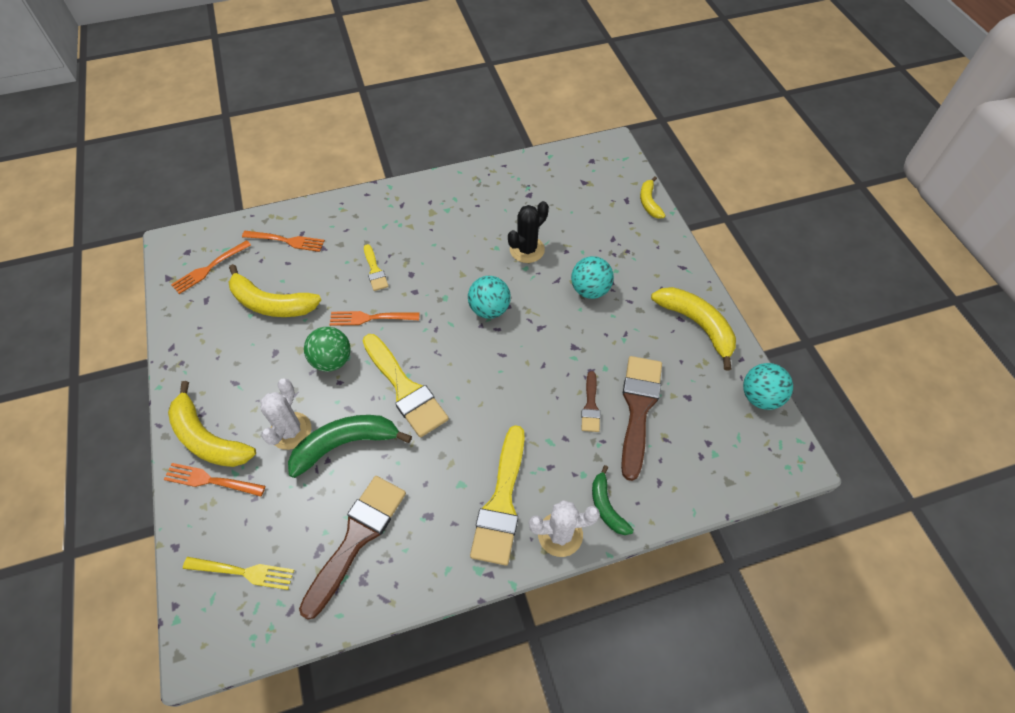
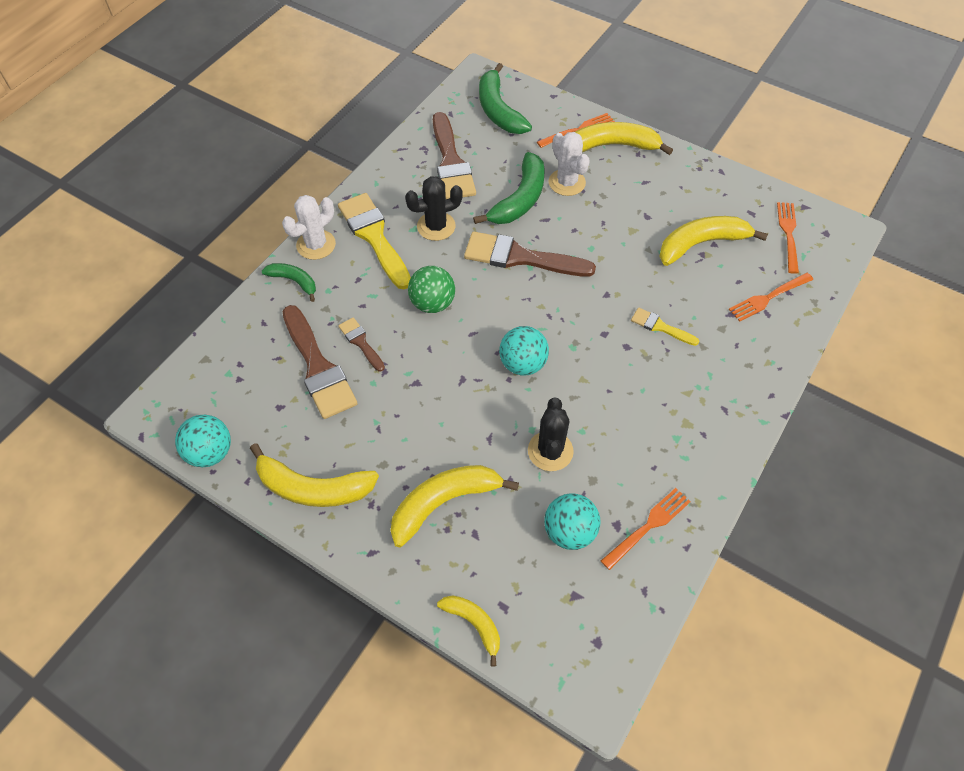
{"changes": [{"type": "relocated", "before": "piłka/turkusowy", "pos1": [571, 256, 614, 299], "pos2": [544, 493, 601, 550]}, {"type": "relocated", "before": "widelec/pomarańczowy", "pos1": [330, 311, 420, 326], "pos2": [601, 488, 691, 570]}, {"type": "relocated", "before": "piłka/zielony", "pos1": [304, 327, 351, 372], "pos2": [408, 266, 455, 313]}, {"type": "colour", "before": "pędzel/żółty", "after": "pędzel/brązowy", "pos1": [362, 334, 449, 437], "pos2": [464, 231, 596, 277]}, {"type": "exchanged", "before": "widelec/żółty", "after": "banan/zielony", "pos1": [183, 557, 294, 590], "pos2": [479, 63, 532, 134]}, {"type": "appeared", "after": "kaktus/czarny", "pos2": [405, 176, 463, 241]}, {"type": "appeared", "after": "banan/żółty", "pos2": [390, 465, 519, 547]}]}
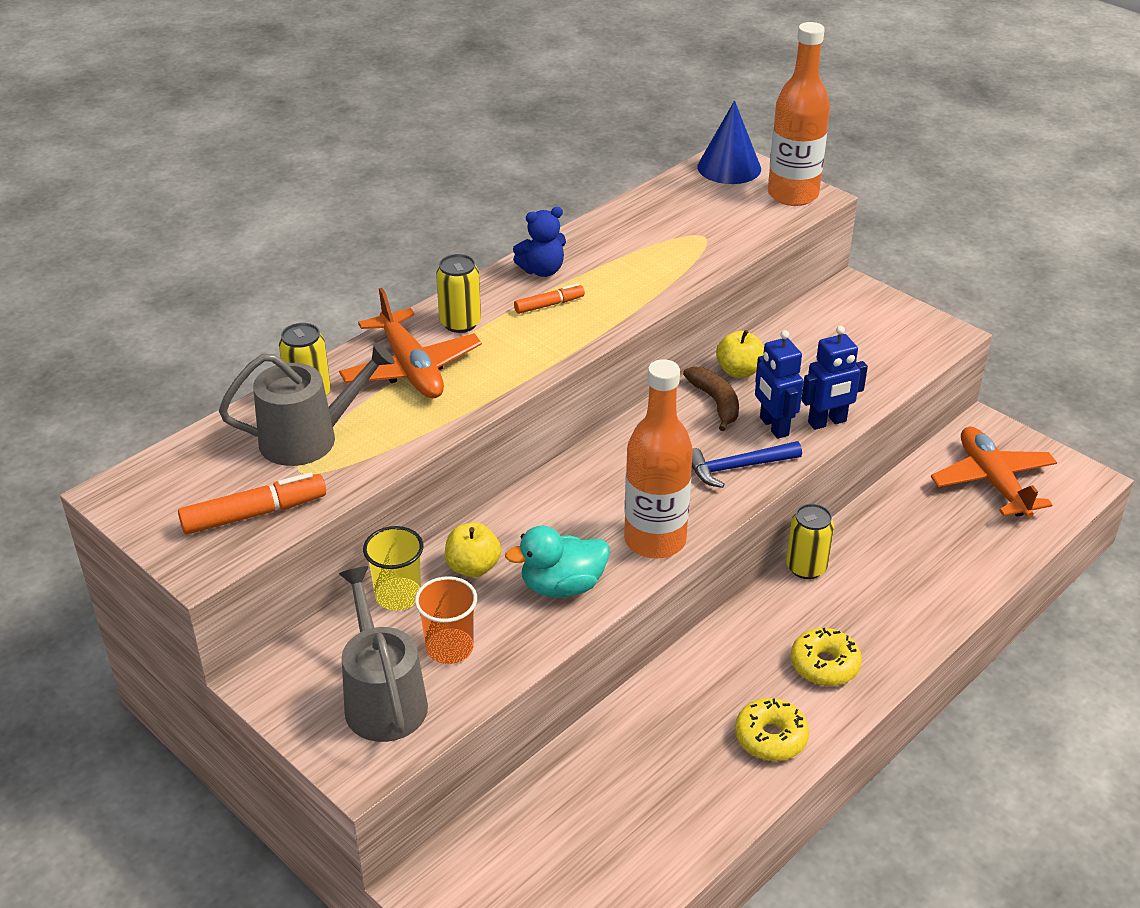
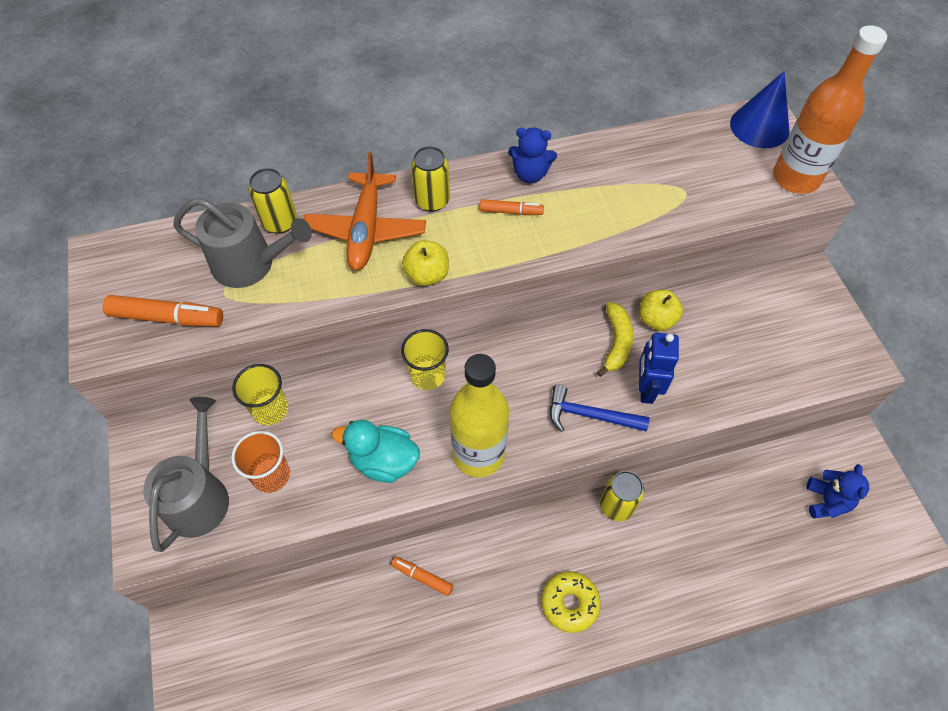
{"changes": [{"type": "missing", "before": "robot/niebieski", "pos1": [801, 326, 868, 430]}, {"type": "colour", "before": "butelka/pomarańczowy", "after": "butelka/żółty", "pos1": [624, 359, 693, 559], "pos2": [450, 354, 509, 477]}, {"type": "colour", "before": "banan/brązowy", "after": "banan/żółty", "pos1": [683, 366, 739, 431], "pos2": [597, 302, 633, 377]}, {"type": "exchanged", "before": "samolot/pomarańczowy", "after": "miś/niebieski", "pos1": [931, 427, 1057, 517], "pos2": [806, 464, 869, 518]}, {"type": "relocated", "before": "jabłko/żółty", "pos1": [445, 522, 501, 577], "pos2": [402, 240, 449, 286]}, {"type": "missing", "before": "donut/żółty", "pos1": [735, 698, 809, 761]}, {"type": "appeared", "after": "szklanka/żółty", "pos2": [401, 329, 449, 390]}, {"type": "appeared", "after": "flamaster/pomarańczowy", "pos2": [391, 557, 453, 596]}]}
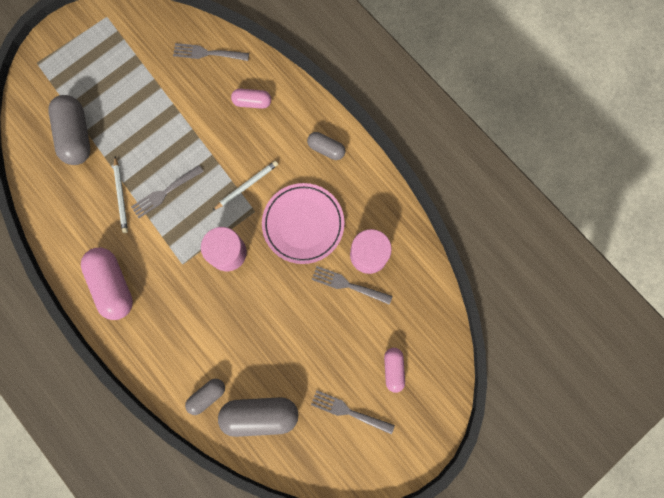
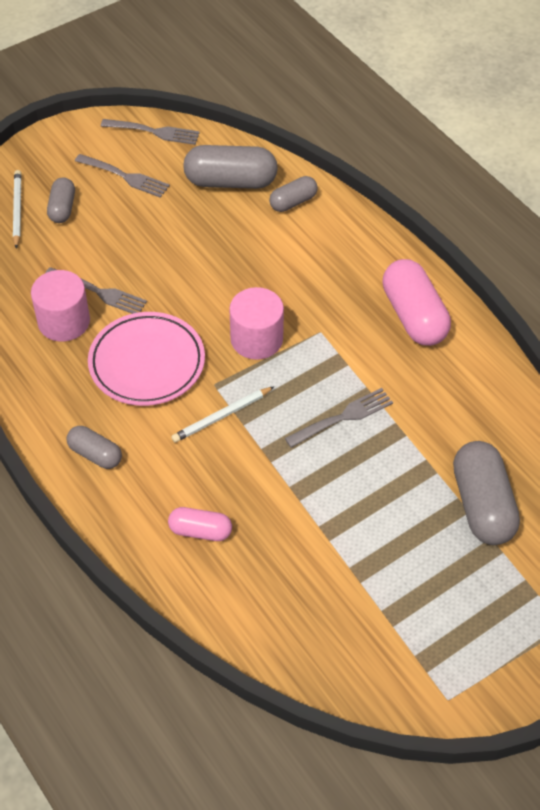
{"changes": [{"type": "relocated", "before": "widelec/szary", "pos1": [173, 43, 249, 61], "pos2": [101, 119, 200, 145]}, {"type": "relocated", "before": "ołówek/biały", "pos1": [113, 157, 128, 233], "pos2": [13, 170, 22, 249]}, {"type": "colour", "before": "kapsułka/różowy", "after": "kapsułka/szary", "pos1": [384, 348, 405, 393], "pos2": [47, 178, 75, 223]}]}
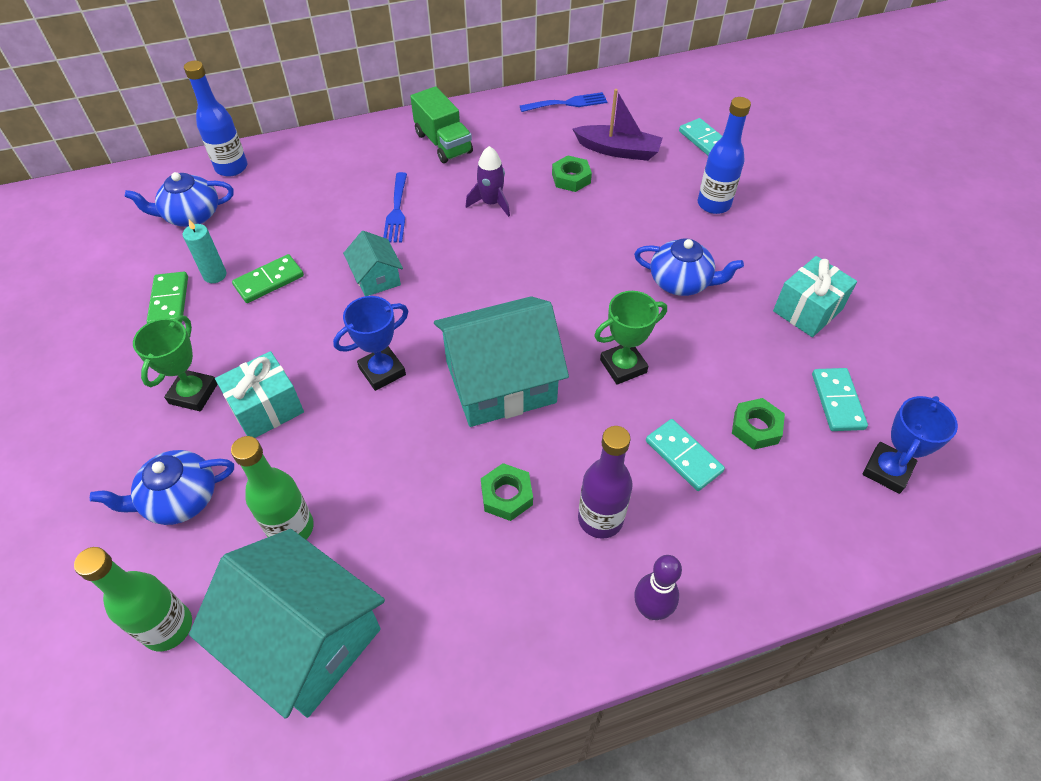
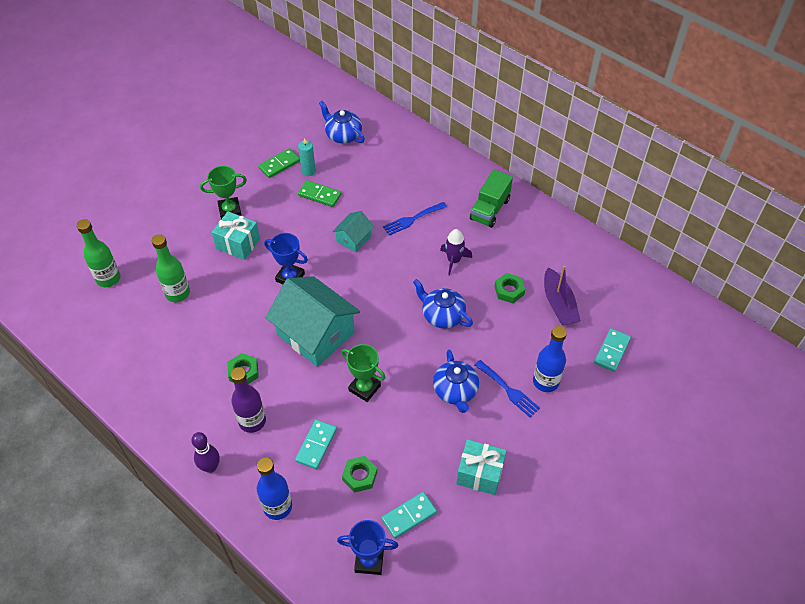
{"changes": [{"type": "relocated", "before": "butelka/niebieski", "pos1": [184, 61, 248, 177], "pos2": [257, 457, 292, 520]}, {"type": "relocated", "before": "widelec/niebieski", "pos1": [520, 92, 607, 112], "pos2": [475, 360, 540, 417]}, {"type": "relocated", "before": "imbryk/niebieski", "pos1": [90, 450, 234, 525], "pos2": [413, 279, 473, 328]}, {"type": "missing", "before": "domek/turkusowy", "pos1": [189, 529, 385, 718]}]}
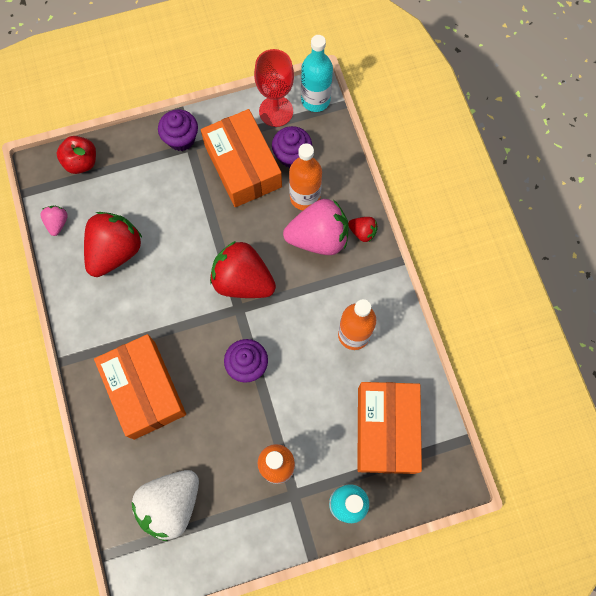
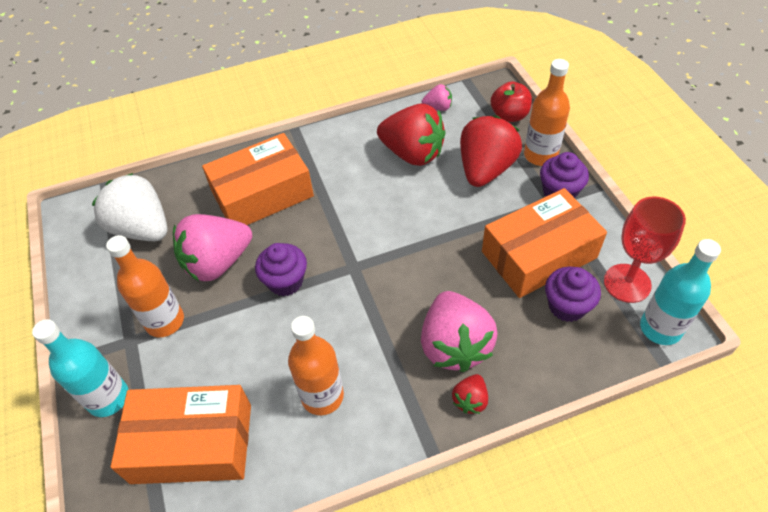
{"changes": [{"type": "relocated", "before": "butelka/pomarańczowy", "pos1": [289, 143, 322, 210], "pos2": [524, 59, 570, 166]}, {"type": "relocated", "before": "truskawka/czerwony", "pos1": [210, 241, 276, 298], "pos2": [460, 115, 522, 187]}, {"type": "appeared", "after": "truskawka/różowy", "pos2": [173, 214, 252, 281]}]}
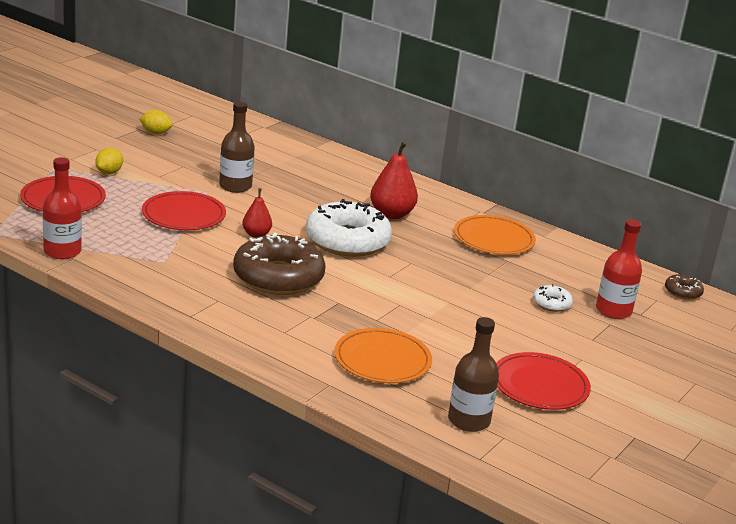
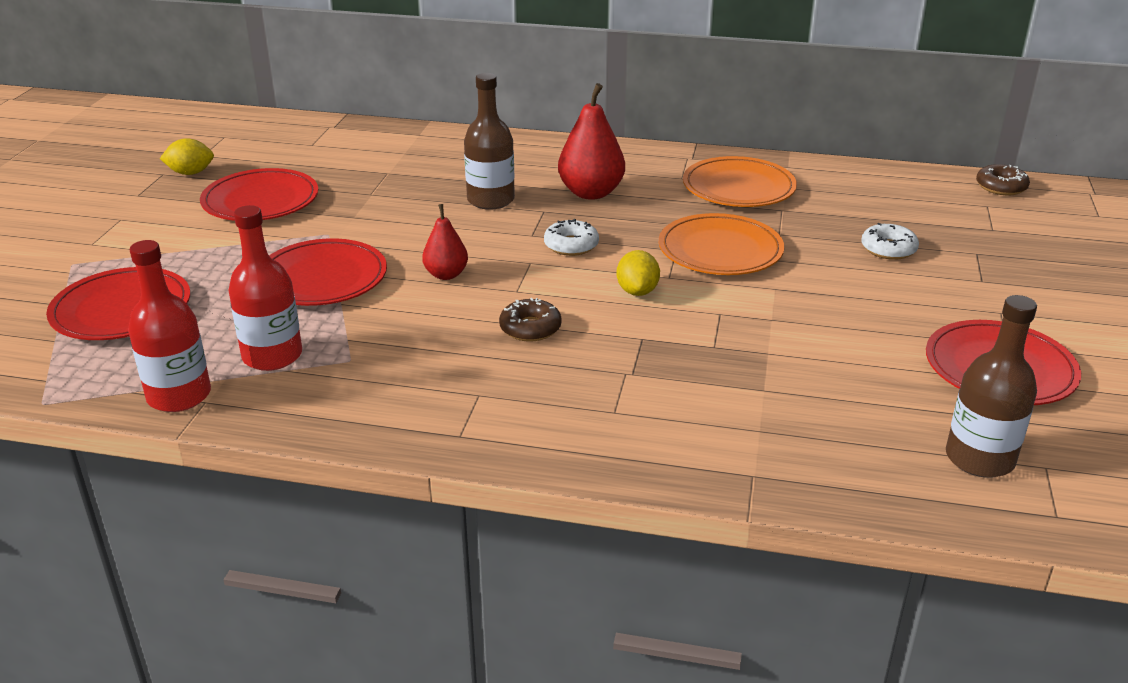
{"changes": [{"type": "relocated", "before": "butelka/brązowy", "pos1": [219, 102, 255, 193], "pos2": [464, 73, 515, 210]}, {"type": "relocated", "before": "cytryna/żółty", "pos1": [95, 148, 123, 174], "pos2": [616, 250, 660, 296]}, {"type": "size", "before": "donut/biały", "pos1": [306, 199, 392, 257], "pos2": [544, 219, 599, 256], "scale": 0.44}, {"type": "relocated", "before": "butelka/czerwony", "pos1": [596, 219, 642, 319], "pos2": [228, 205, 302, 371]}, {"type": "size", "before": "donut/brązowy", "pos1": [233, 232, 326, 295], "pos2": [499, 298, 562, 342], "scale": 0.44}, {"type": "relocated", "before": "talerz/pomarańczowy", "pos1": [334, 328, 432, 383], "pos2": [659, 213, 784, 275]}, {"type": "appeared", "after": "talerz/czerwony", "pos2": [200, 168, 318, 221]}]}
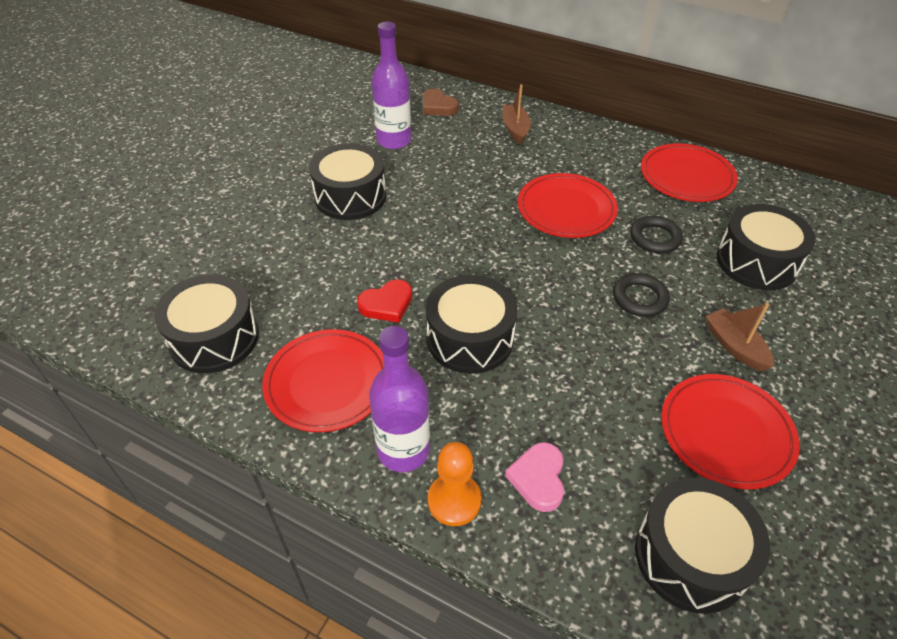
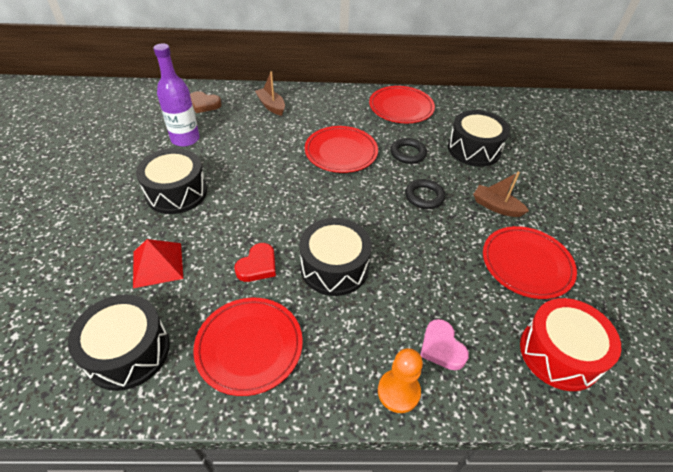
{"changes": [{"type": "missing", "before": "butelka/fioletowy", "pos1": [369, 326, 430, 472]}, {"type": "colour", "before": "bęben/czarny", "after": "bęben/czerwony", "pos1": [635, 478, 770, 614], "pos2": [520, 298, 621, 391]}, {"type": "appeared", "after": "piramida/czerwony", "pos2": [133, 239, 183, 288]}]}
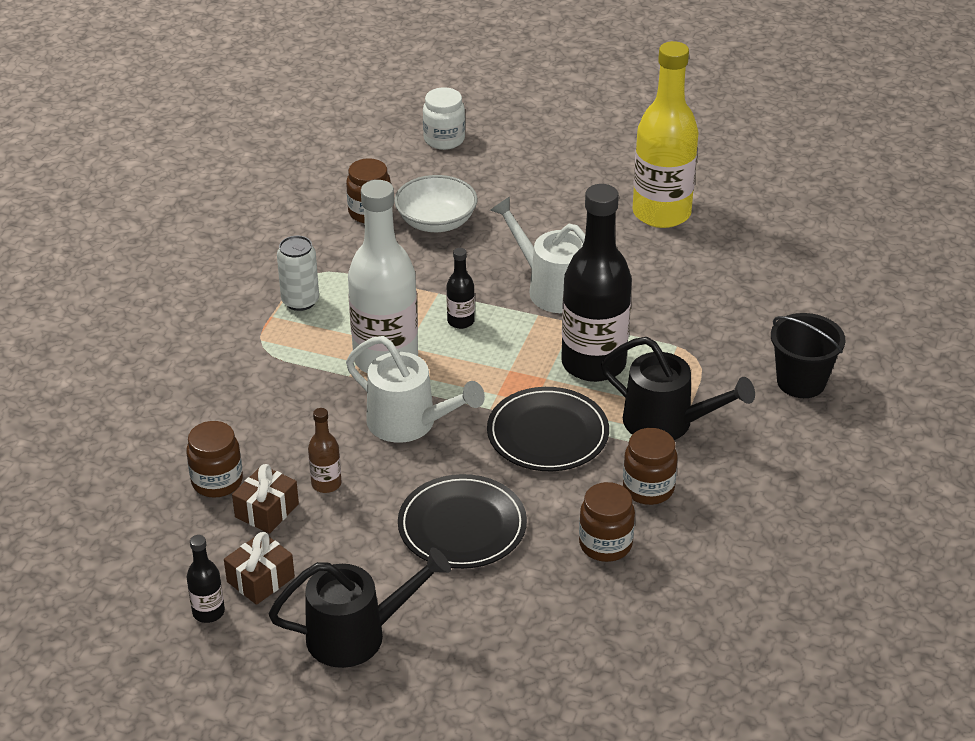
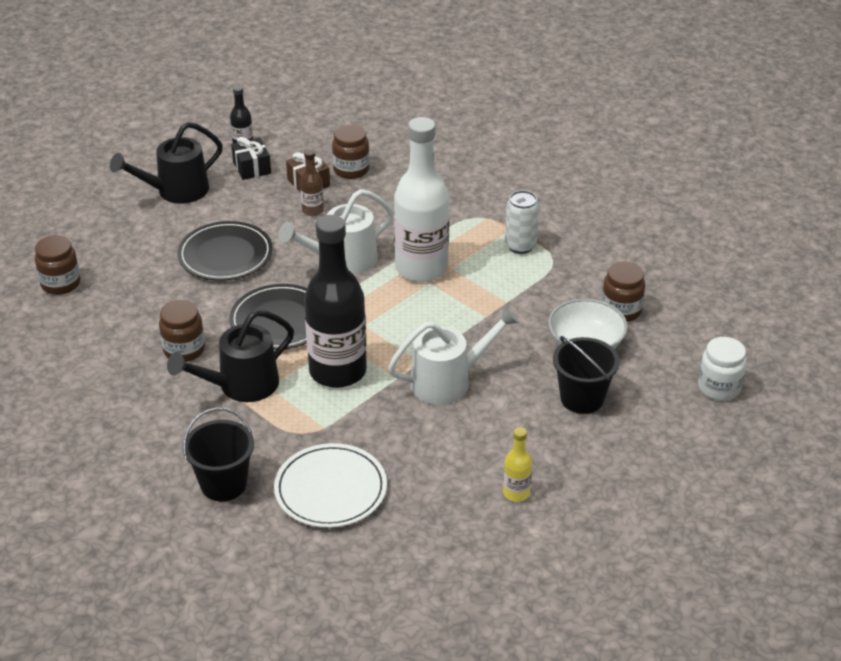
{"changes": [{"type": "size", "before": "butelka/żółty", "pos1": [632, 41, 699, 228], "pos2": [503, 427, 532, 502], "scale": 0.43}, {"type": "missing", "before": "butelka/czarny", "pos1": [446, 248, 475, 329]}, {"type": "relocated", "before": "słoik/brązowy", "pos1": [579, 482, 635, 562], "pos2": [35, 235, 80, 295]}, {"type": "colour", "before": "prezent/brązowy", "after": "prezent/czarny", "pos1": [224, 532, 295, 605], "pos2": [231, 137, 271, 180]}, {"type": "spun", "before": "konewka/czarny", "pos1": [269, 547, 451, 668], "pos2": [110, 122, 223, 204], "turn": 45}, {"type": "appeared", "after": "wiadro/czarny", "pos2": [553, 336, 619, 414]}, {"type": "appeared", "after": "talerz/biały", "pos2": [274, 443, 387, 528]}]}
